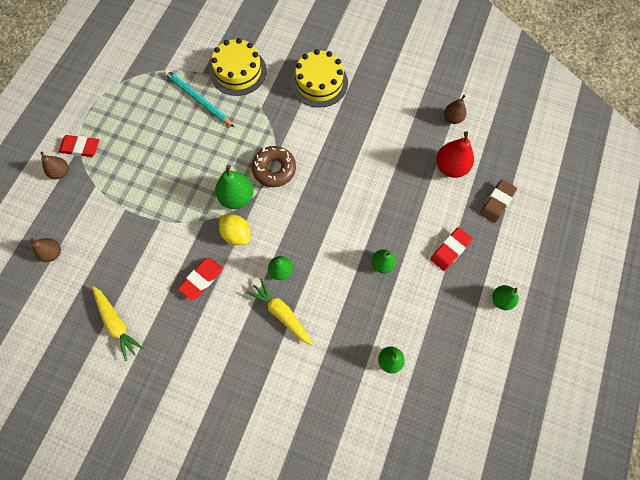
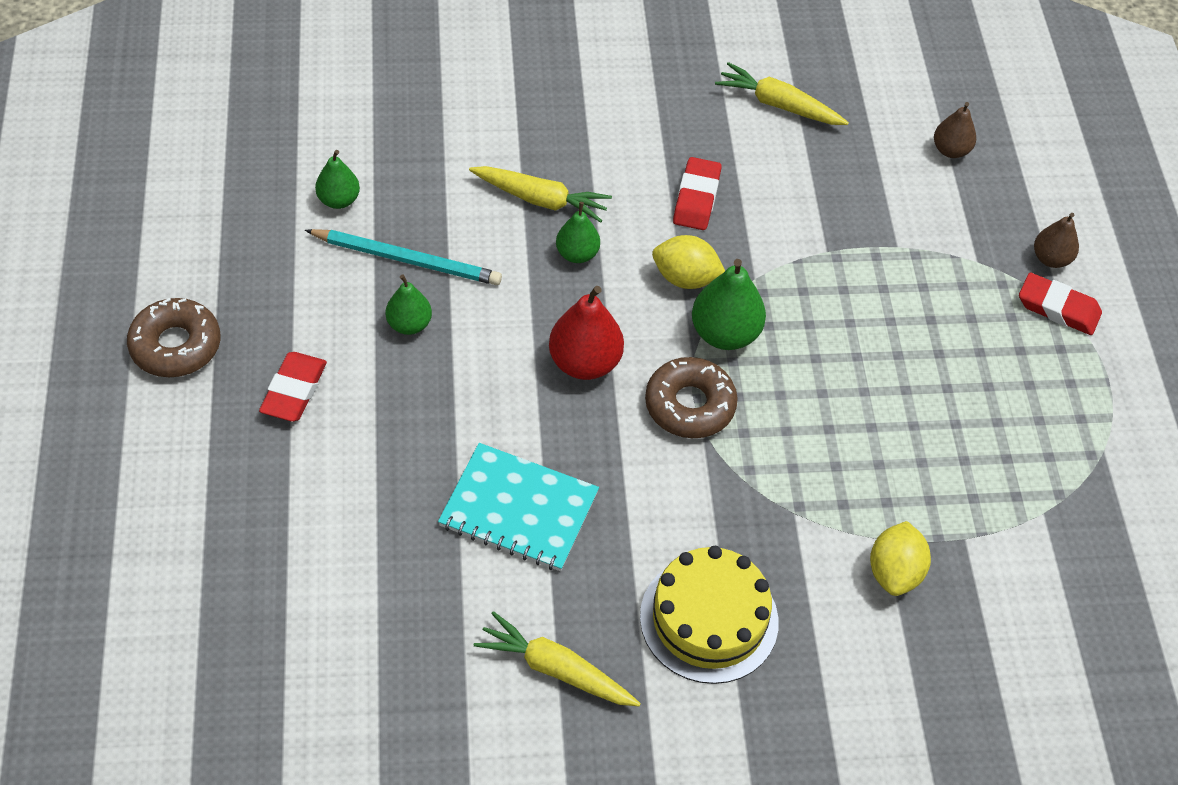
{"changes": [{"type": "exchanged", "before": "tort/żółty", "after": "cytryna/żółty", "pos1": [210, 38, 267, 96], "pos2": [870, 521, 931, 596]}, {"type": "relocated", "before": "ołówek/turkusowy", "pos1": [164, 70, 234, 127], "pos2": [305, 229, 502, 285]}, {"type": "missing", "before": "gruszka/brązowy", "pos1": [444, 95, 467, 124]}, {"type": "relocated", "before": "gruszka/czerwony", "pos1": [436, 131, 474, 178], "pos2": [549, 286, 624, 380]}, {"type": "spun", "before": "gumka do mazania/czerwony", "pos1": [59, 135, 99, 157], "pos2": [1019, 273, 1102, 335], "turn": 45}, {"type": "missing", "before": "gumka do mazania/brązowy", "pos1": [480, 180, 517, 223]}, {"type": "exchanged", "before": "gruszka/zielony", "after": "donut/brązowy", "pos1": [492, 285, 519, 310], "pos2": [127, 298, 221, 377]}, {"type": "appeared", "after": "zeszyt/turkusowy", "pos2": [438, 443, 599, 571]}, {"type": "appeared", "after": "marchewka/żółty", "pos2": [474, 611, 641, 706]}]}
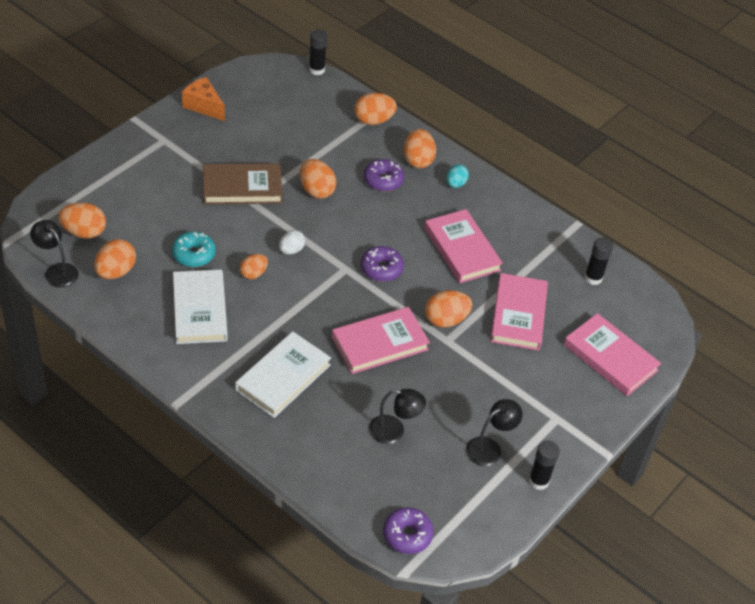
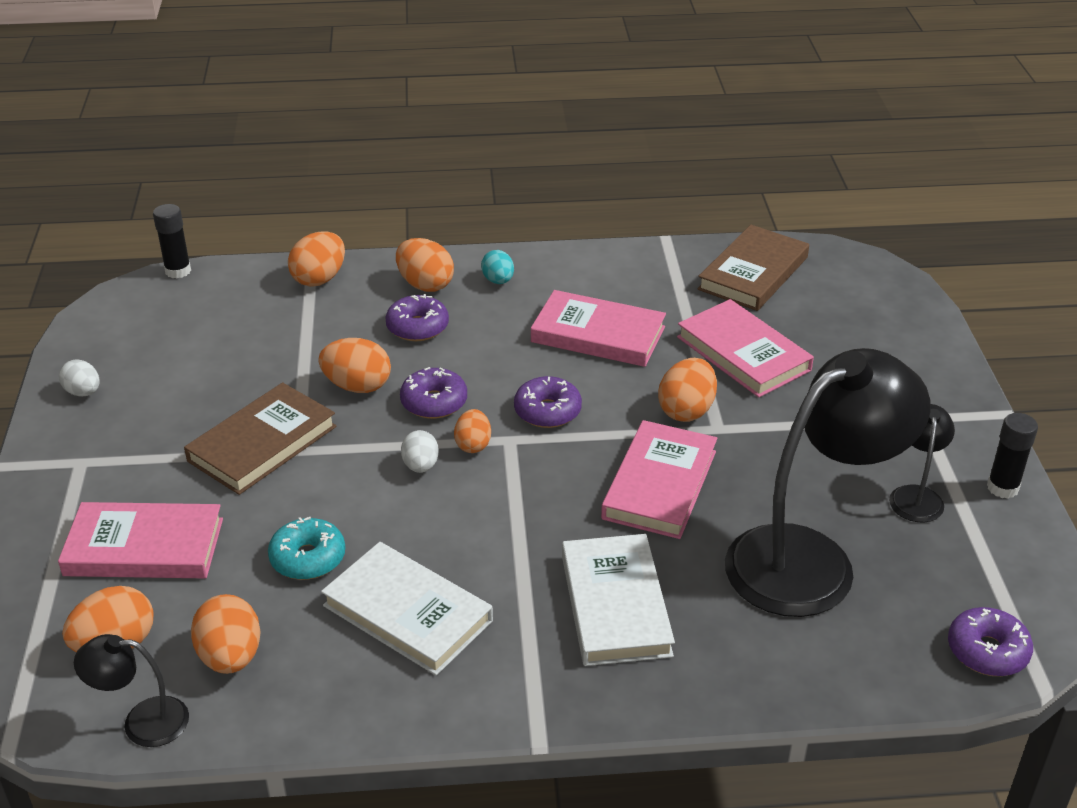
{"changes": [{"type": "exchanged", "before": "ser/pomarańczowy", "after": "jajko/biały", "pos1": [182, 77, 225, 121], "pos2": [59, 359, 99, 396]}, {"type": "exchanged", "before": "klej w sztyfcie/czarny", "after": "książka/brązowy", "pos1": [584, 238, 613, 285], "pos2": [697, 225, 809, 311]}, {"type": "relocated", "before": "jajko/pomarańczowy", "pos1": [240, 254, 268, 279], "pos2": [454, 409, 491, 453]}, {"type": "relocated", "before": "książka/różowy", "pos1": [564, 313, 661, 396], "pos2": [58, 502, 223, 578]}, {"type": "size", "before": "lampka/czarny", "pos1": [369, 389, 426, 444], "pos2": [725, 348, 930, 617], "scale": 2.24}, {"type": "appeared", "after": "donut/fioletowy", "pos2": [400, 367, 467, 419]}]}
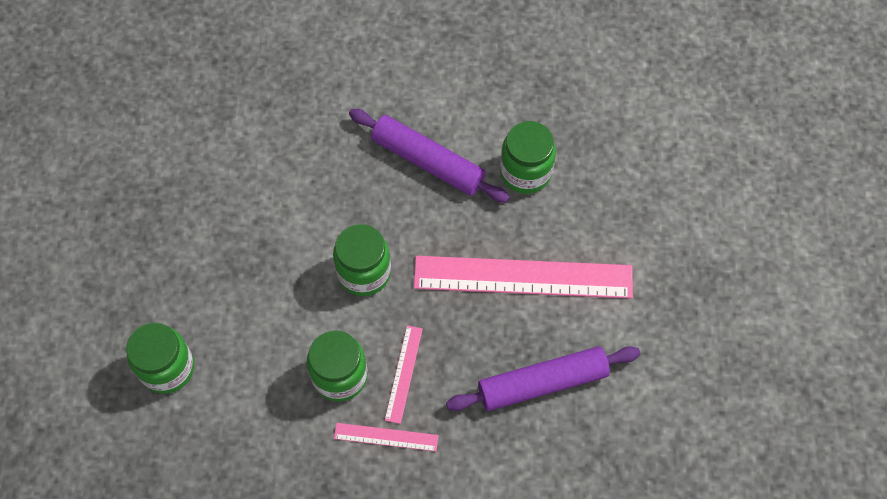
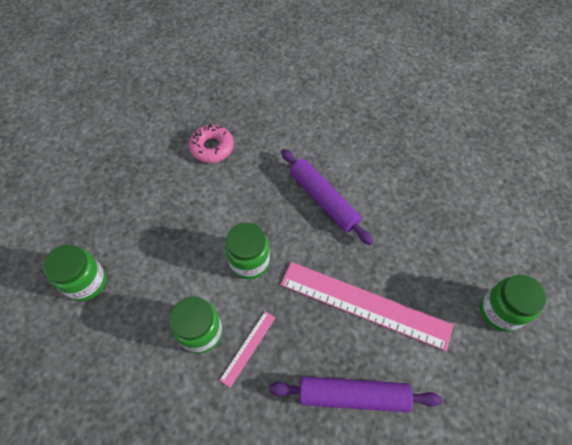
{"changes": [{"type": "relocated", "before": "słoik/zielony", "pos1": [500, 121, 556, 194], "pos2": [480, 275, 547, 332]}, {"type": "missing", "before": "linijka/różowy", "pos1": [334, 423, 439, 451]}, {"type": "appeared", "after": "donut/różowy", "pos2": [189, 124, 234, 163]}]}
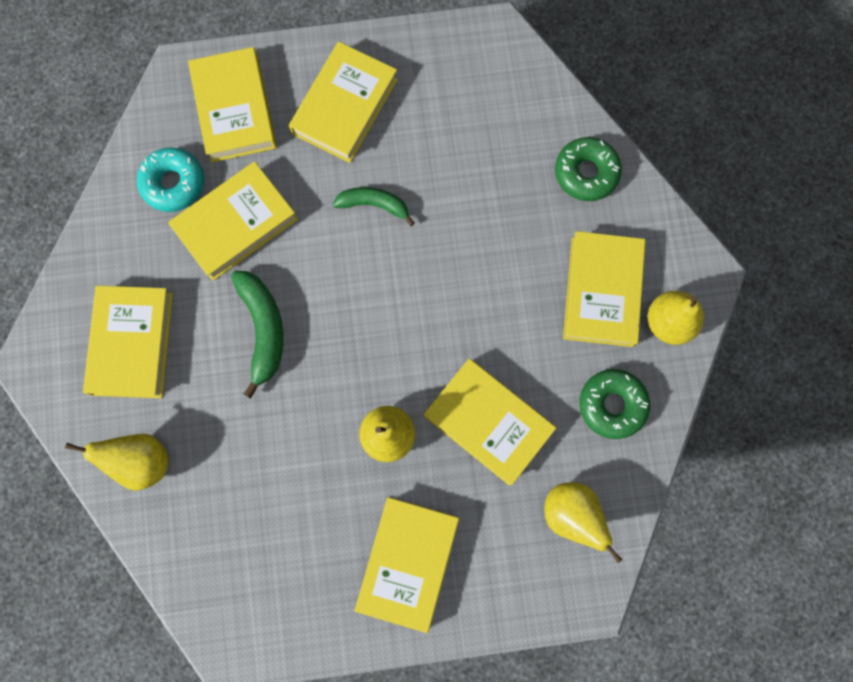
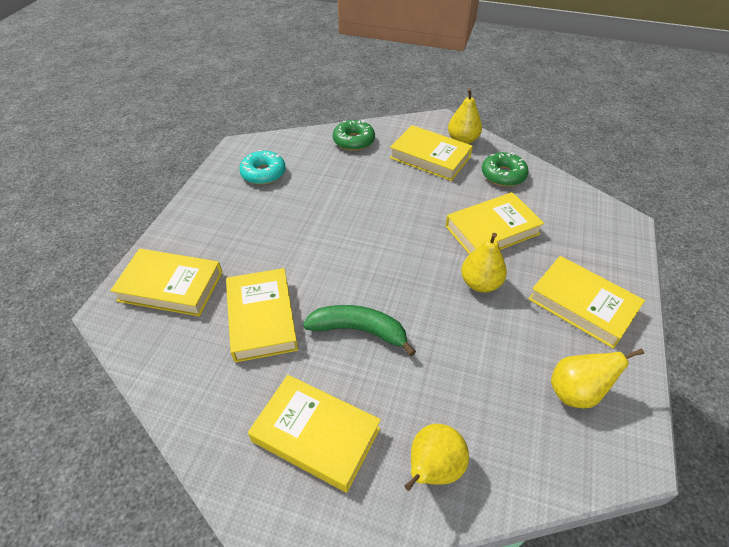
{"changes": [{"type": "missing", "before": "książka/żółty", "pos1": [289, 42, 398, 163]}, {"type": "relocated", "before": "donut/turkusowy", "pos1": [137, 147, 204, 212], "pos2": [239, 150, 286, 185]}, {"type": "missing", "before": "banan/zielony", "pos1": [333, 187, 415, 226]}, {"type": "relocated", "before": "gruszka/żółty", "pos1": [544, 482, 623, 563], "pos2": [551, 349, 644, 408]}]}
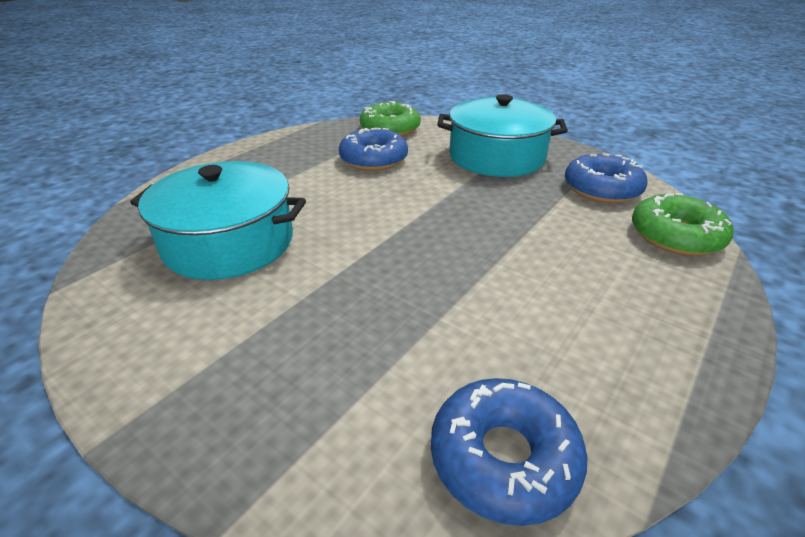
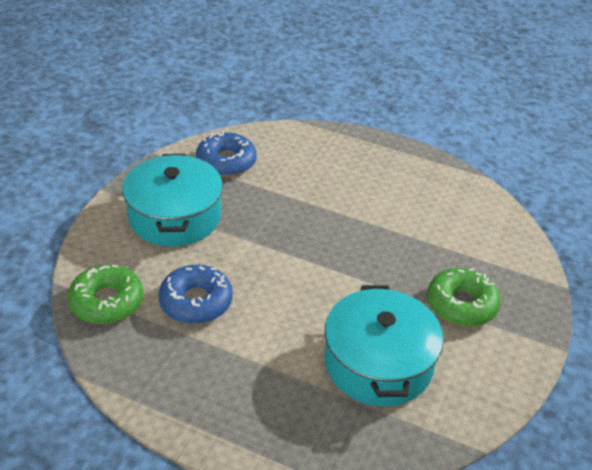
{"changes": [{"type": "relocated", "before": "donut/zielony", "pos1": [632, 193, 734, 256], "pos2": [427, 268, 501, 326]}, {"type": "missing", "before": "donut/niebieski", "pos1": [431, 378, 587, 526]}]}
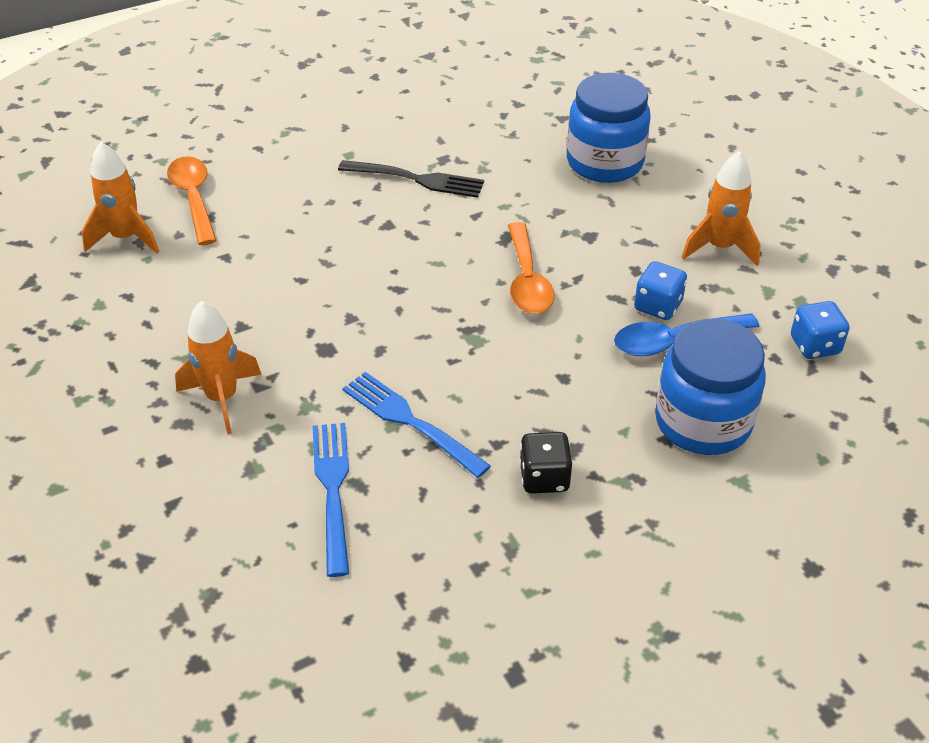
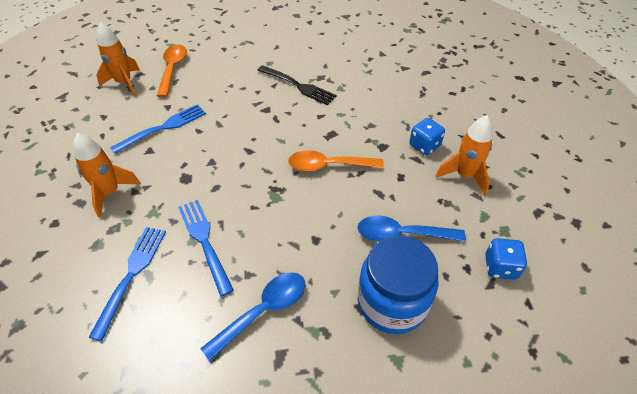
{"changes": [{"type": "missing", "before": "słoik/niebieski", "pos1": [567, 73, 651, 183]}, {"type": "spun", "before": "łyżka/pomarańczowy", "pos1": [508, 222, 555, 314], "pos2": [288, 150, 384, 172], "turn": 75}, {"type": "relocated", "before": "kostka do gry/niebieski", "pos1": [634, 261, 687, 320], "pos2": [409, 118, 445, 155]}, {"type": "exchanged", "before": "kostka do gry/czarny", "after": "łyżka/niebieski", "pos1": [519, 432, 572, 494], "pos2": [200, 272, 305, 361]}, {"type": "appeared", "after": "widelec/niebieski", "pos2": [110, 104, 206, 154]}]}
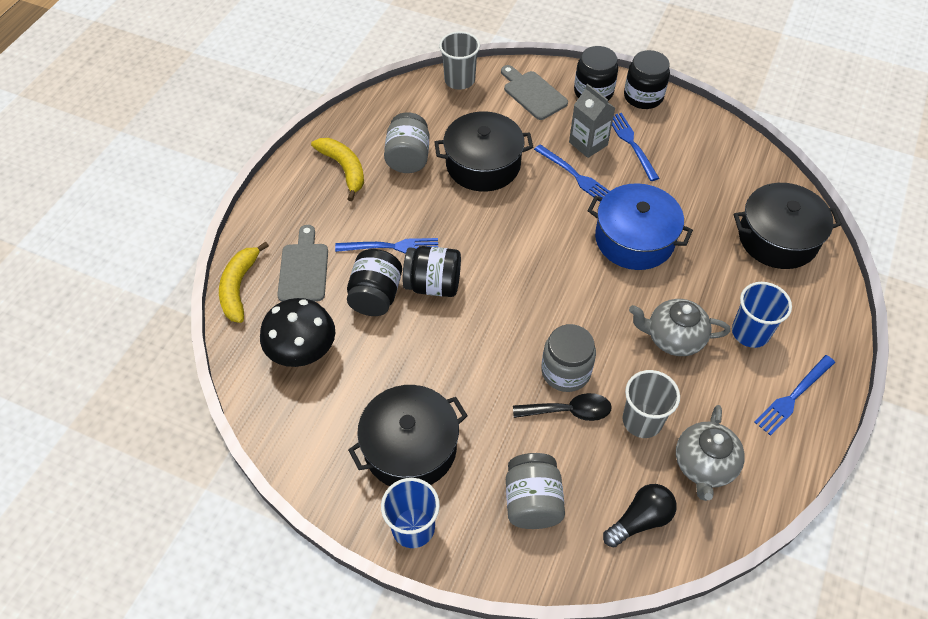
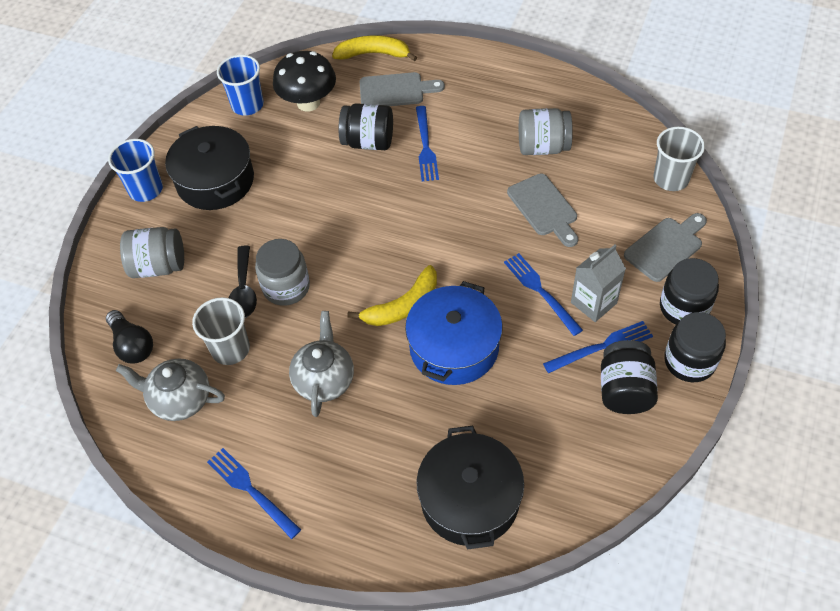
{"changes": [{"type": "exchanged", "before": "garnek/czarny", "after": "deska do krojenia/szary", "pos1": [434, 111, 533, 192], "pos2": [507, 174, 578, 247]}, {"type": "relocated", "before": "banan/żółty", "pos1": [311, 138, 364, 201], "pos2": [347, 265, 437, 326]}, {"type": "spun", "before": "widelec/niebieski", "pos1": [534, 144, 609, 202], "pos2": [504, 253, 583, 336], "turn": 105}, {"type": "relocated", "before": "słoik/czarny", "pos1": [403, 246, 461, 297], "pos2": [601, 340, 658, 414]}, {"type": "relocated", "before": "szklanka/niebieski", "pos1": [732, 282, 792, 348], "pos2": [217, 55, 264, 115]}]}
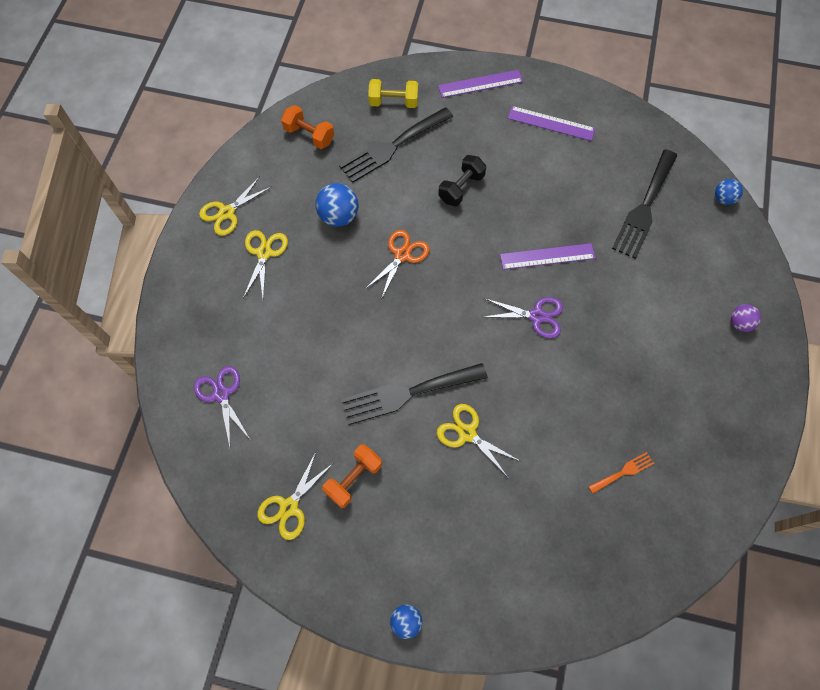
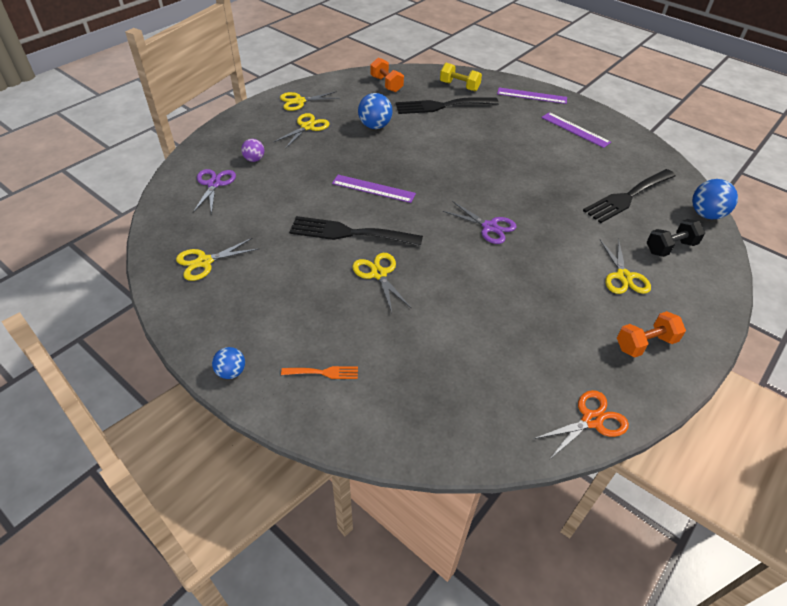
{"changes": [{"type": "relocated", "before": "hantel/czarny", "pos1": [438, 155, 486, 206], "pos2": [646, 219, 705, 257]}, {"type": "size", "before": "piłka/niebieski", "pos1": [715, 179, 743, 205], "pos2": [692, 179, 738, 219], "scale": 1.64}, {"type": "relocated", "before": "nożyczki/pomarańczowy", "pos1": [365, 230, 430, 299], "pos2": [533, 390, 629, 460]}, {"type": "relocated", "before": "linijka/fioletowy", "pos1": [500, 243, 595, 270], "pos2": [332, 175, 416, 203]}, {"type": "relocated", "before": "piłka/fioletowy", "pos1": [731, 304, 761, 332], "pos2": [241, 139, 264, 162]}, {"type": "relocated", "before": "hantel/pomarańczowy", "pos1": [322, 444, 382, 508], "pos2": [617, 311, 686, 357]}, {"type": "relocated", "before": "widelec/pomarańczowy", "pos1": [588, 452, 654, 494], "pos2": [281, 366, 358, 379]}, {"type": "appeared", "after": "nożyczki/żółty", "pos2": [600, 239, 651, 294]}]}
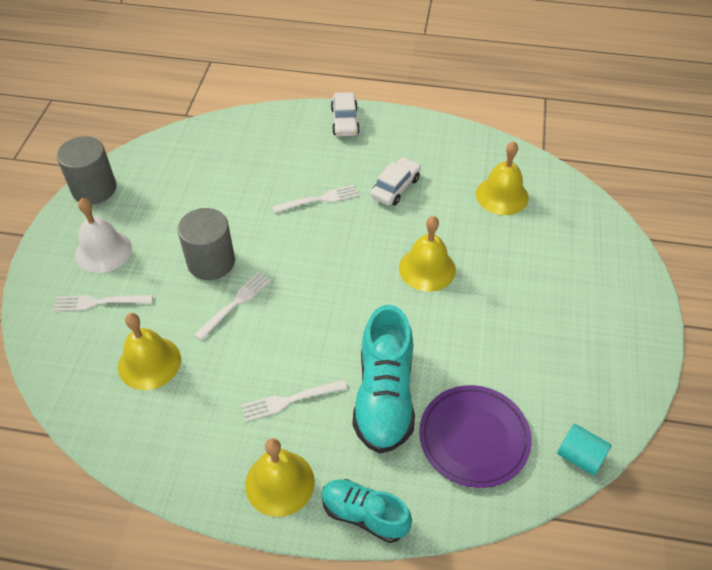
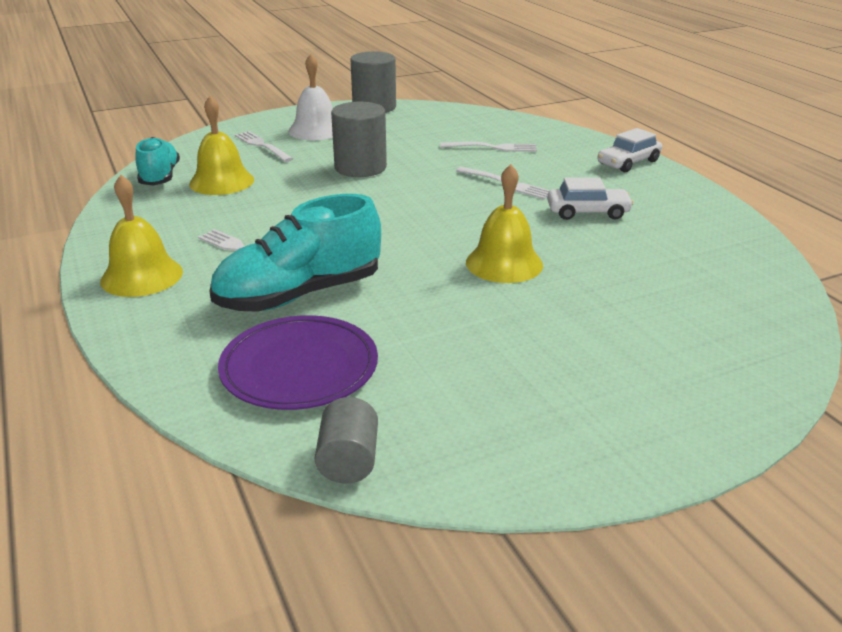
{"changes": [{"type": "missing", "before": "dzwonek/żółty", "pos1": [476, 141, 529, 215]}, {"type": "relocated", "before": "widelec/biały", "pos1": [194, 272, 271, 341], "pos2": [440, 142, 537, 152]}, {"type": "colour", "before": "walec/turkusowy", "after": "walec/szary", "pos1": [557, 424, 611, 476], "pos2": [315, 397, 378, 483]}, {"type": "relocated", "before": "but/turkusowy", "pos1": [322, 479, 412, 543], "pos2": [135, 137, 180, 185]}]}
